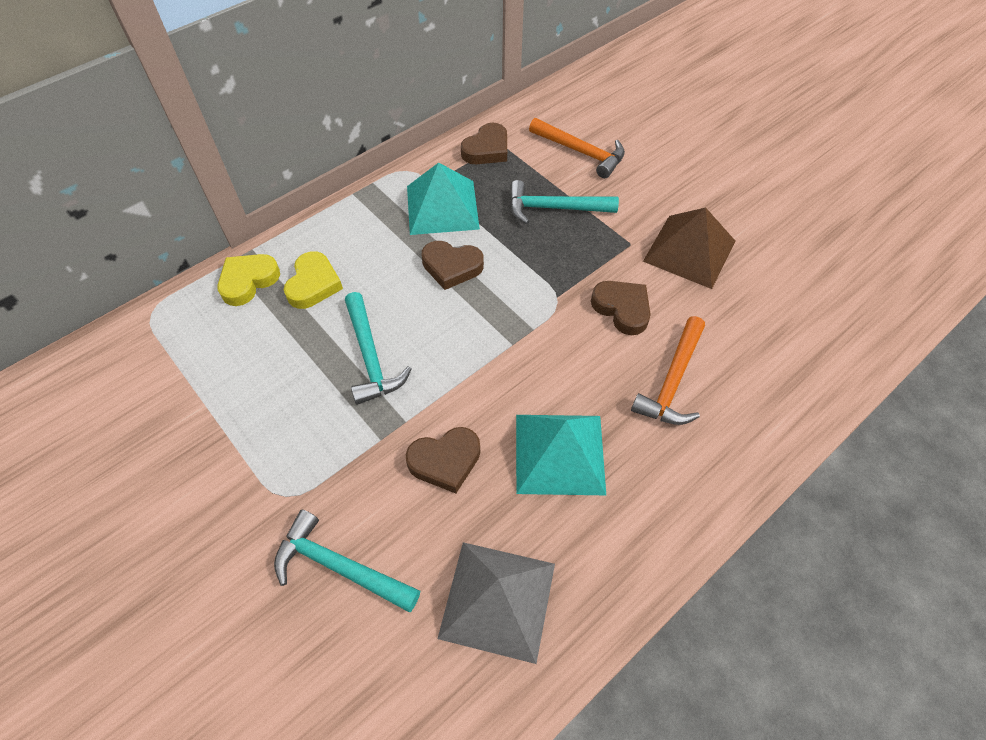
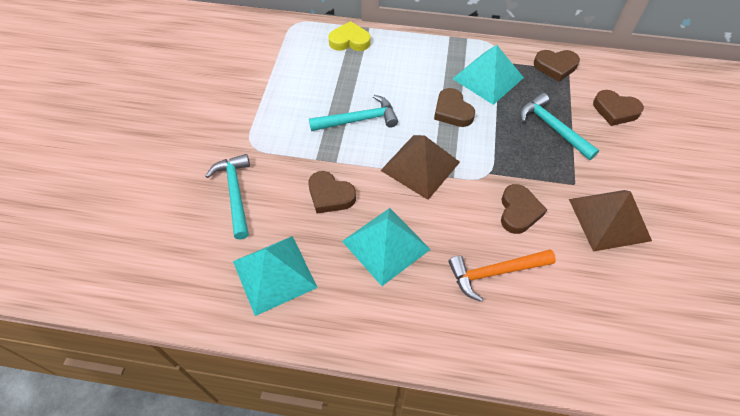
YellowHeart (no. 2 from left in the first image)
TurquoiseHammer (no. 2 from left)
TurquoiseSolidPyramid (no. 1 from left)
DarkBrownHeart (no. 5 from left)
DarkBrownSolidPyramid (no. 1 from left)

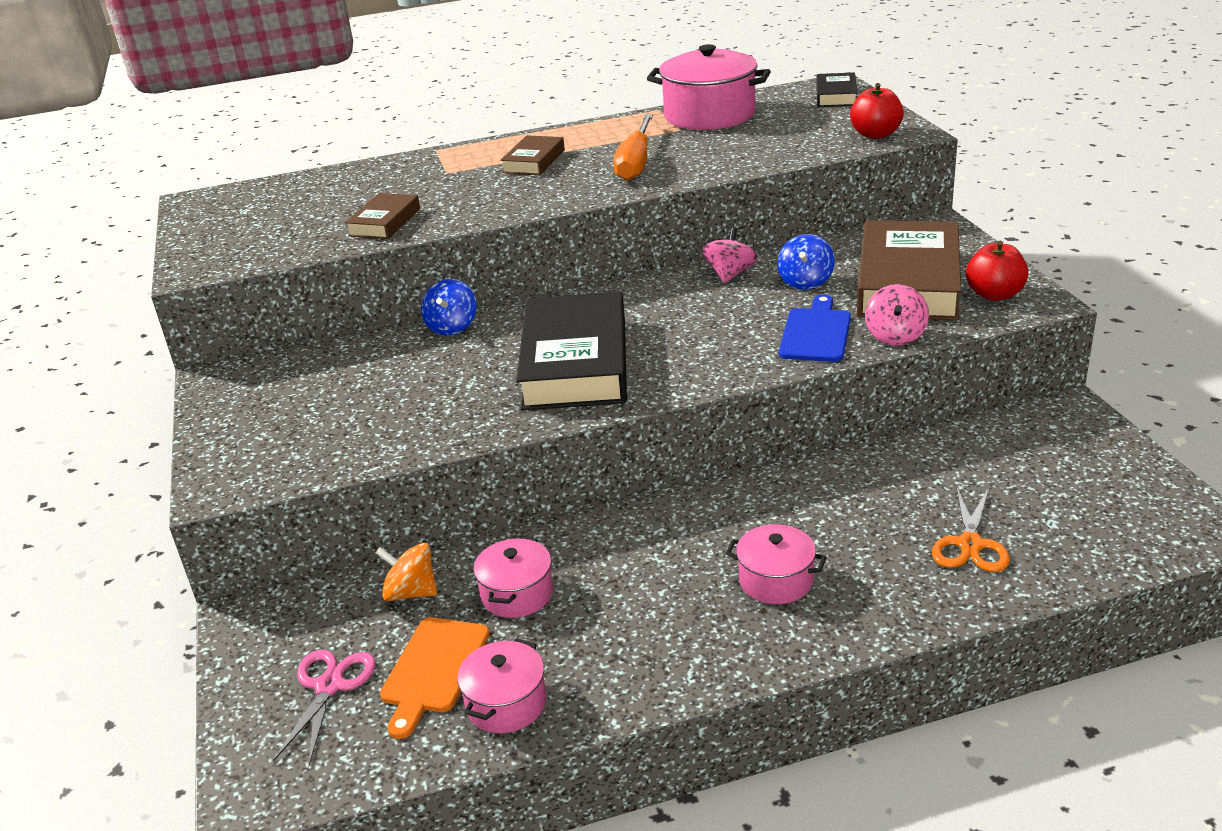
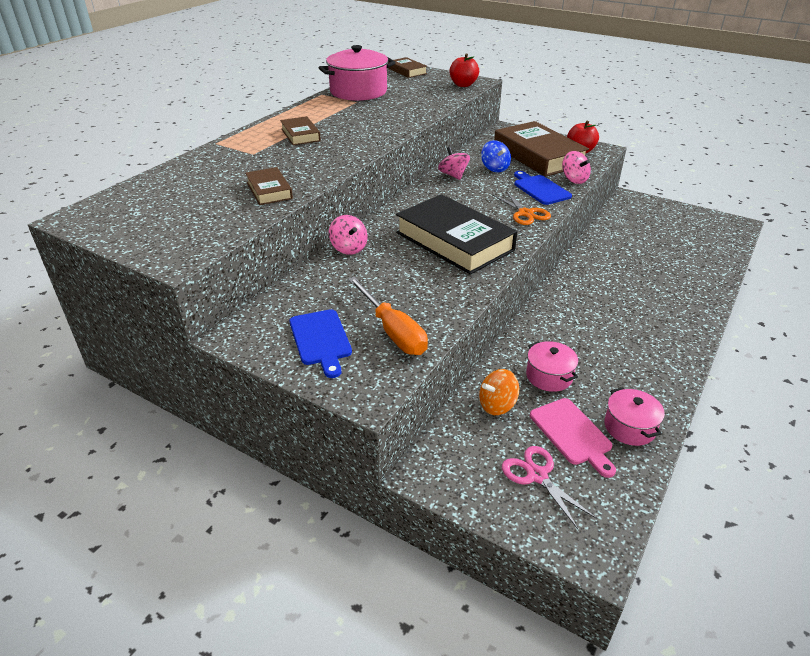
RosePinkBreadBoard
RosePinkToyTop (no. 1 from left)
BrightOrangeFlatScrewdriver
RosePinkPot (no. 4 from left in the first image)
DarkBrownBook (no. 3 from left)
BrightOrangeScissors
CobaltBreadBoard (no. 1 from left)

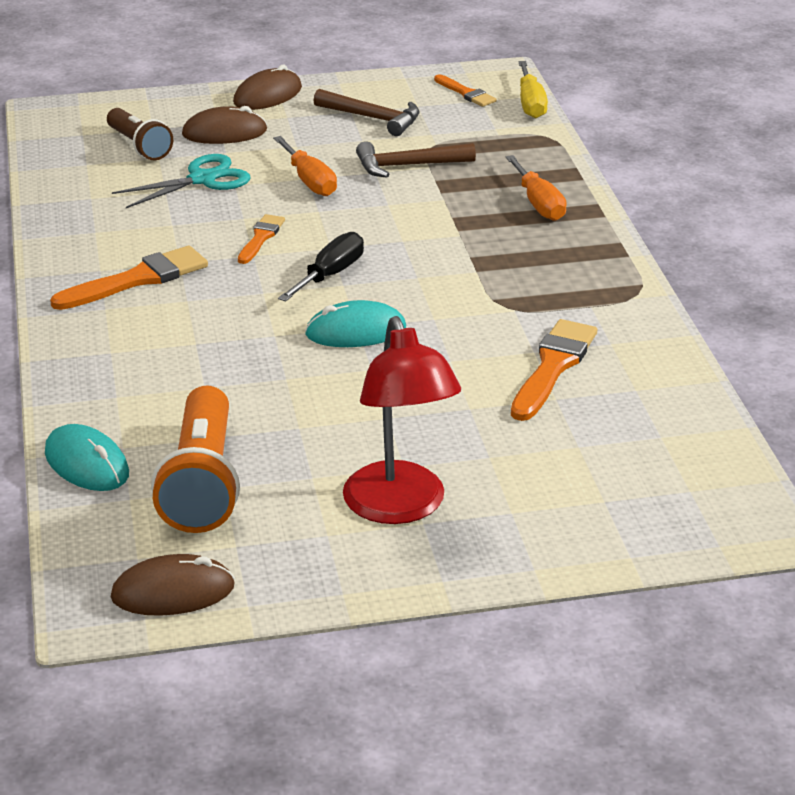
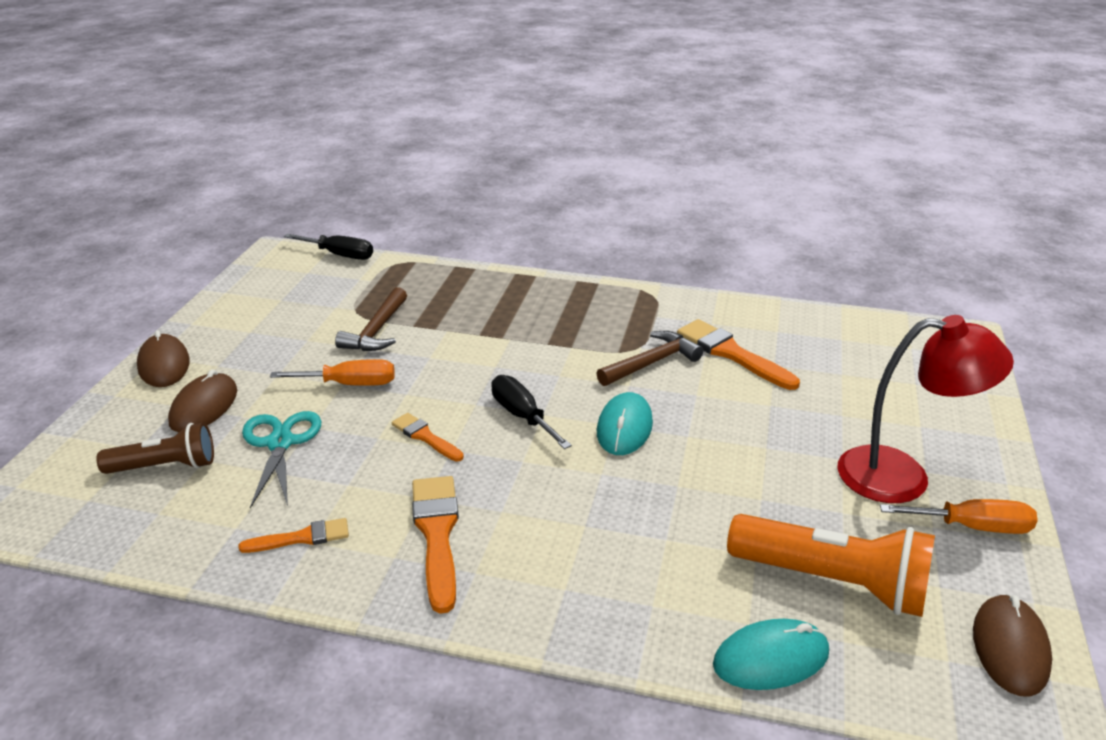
DarkBrownHammer (no. 2 from left)
BrightOrangePaintBrush (no. 1 from left)
BrightOrangeFlatScrewdriver (no. 2 from left)
BlackFlatScrewdriver (no. 1 from left)

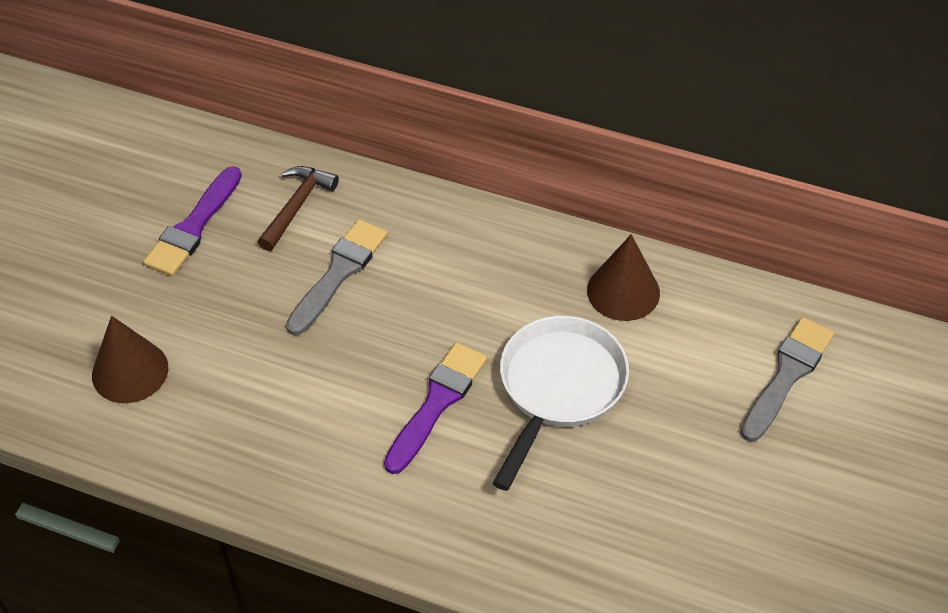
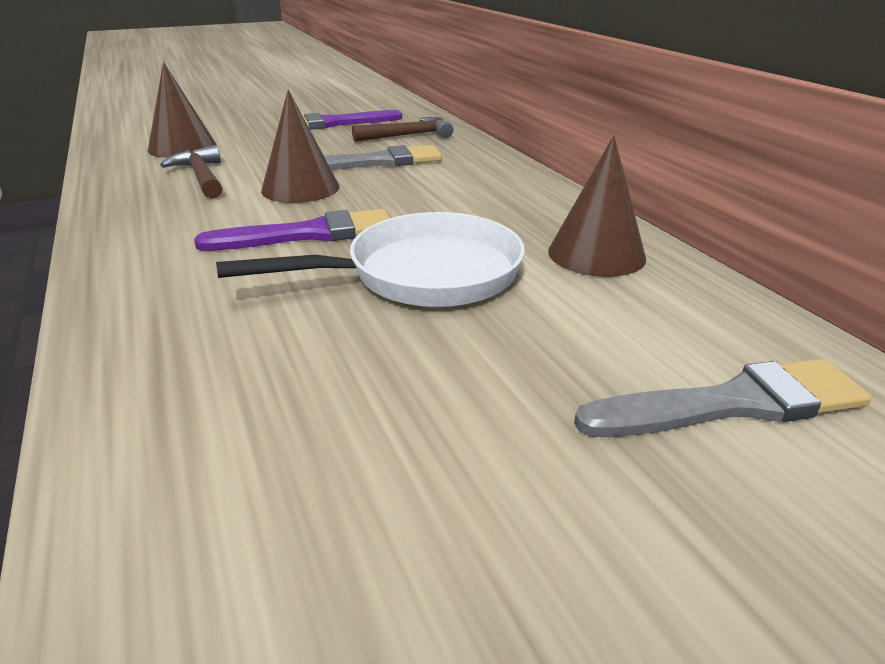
DarkBrownHammer (no. 1 from left)
DarkBrownSolidCone (no. 2 from left)

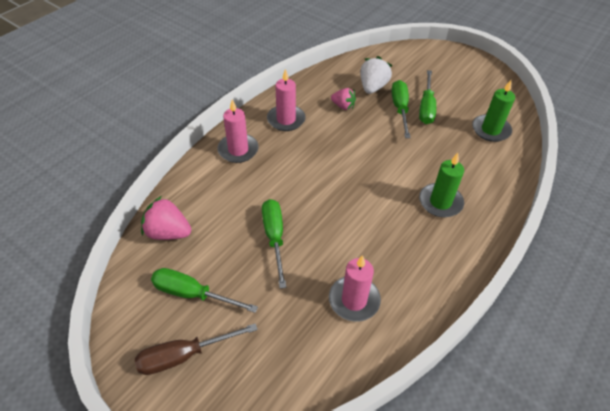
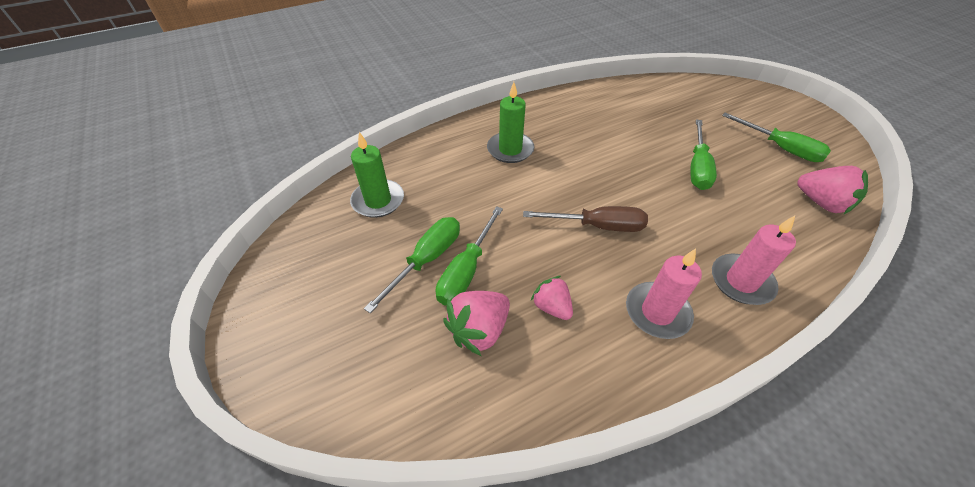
DarkBrownFlatScrewdriver
RosePinkWaxCandle (no. 3 from left in the first image)
RosePinkBerry (no. 1 from left)

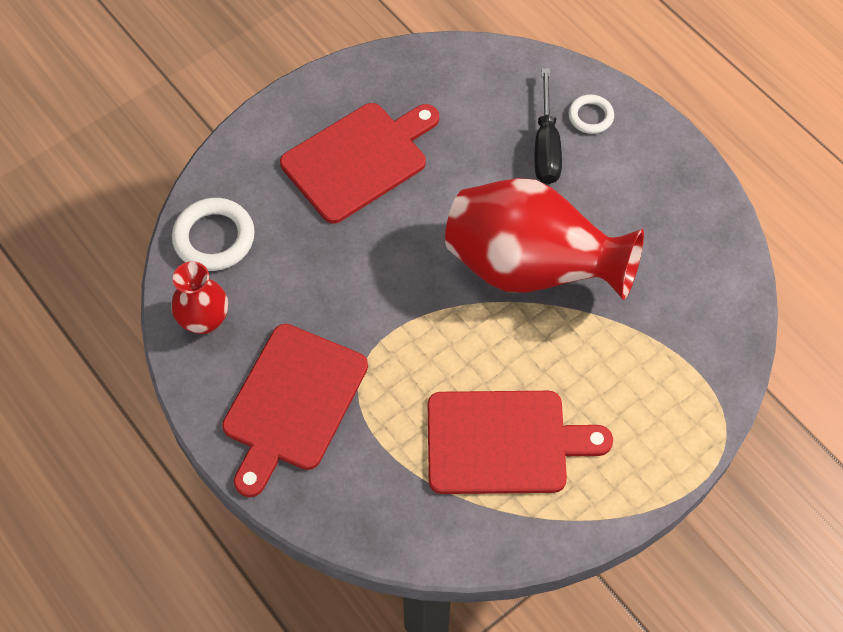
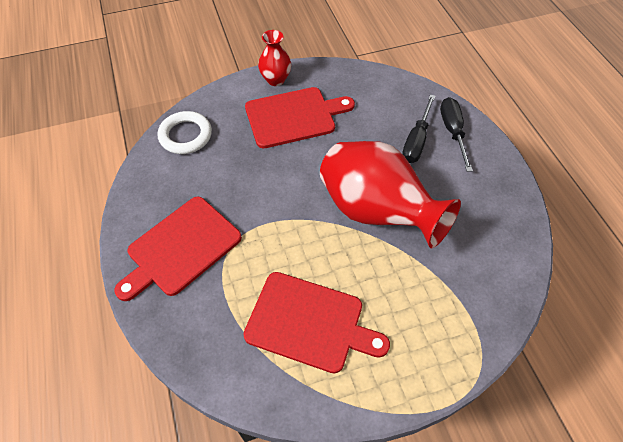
ScarletTallVase (no. 1 from left)
BlackFlatScrewdriver (no. 2 from left)

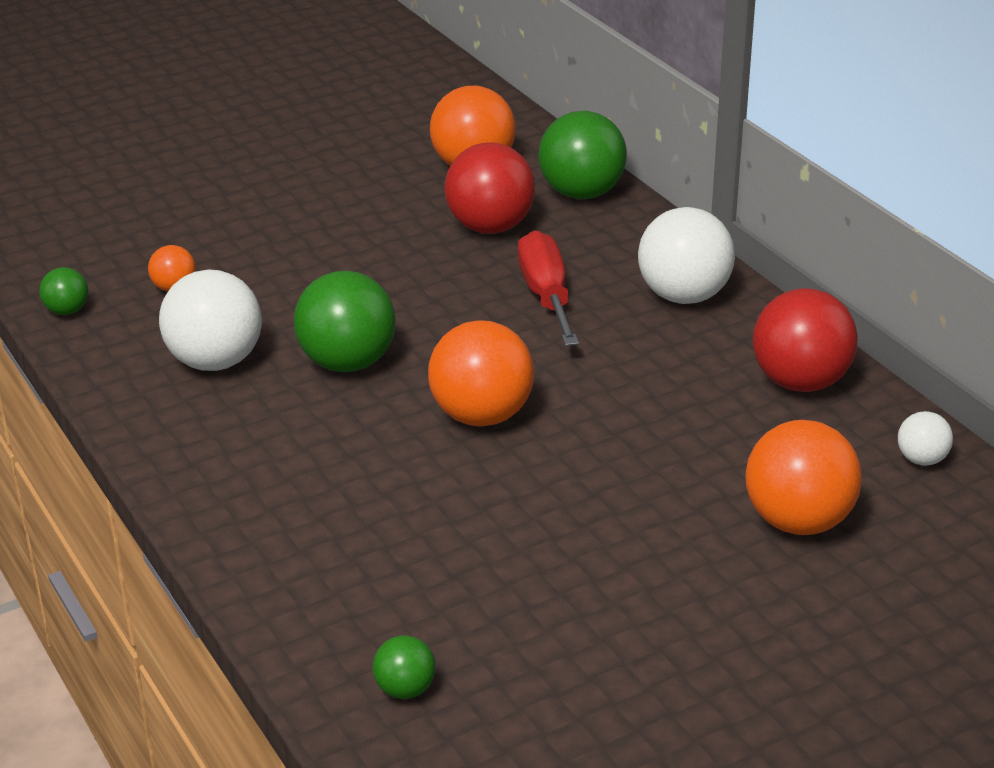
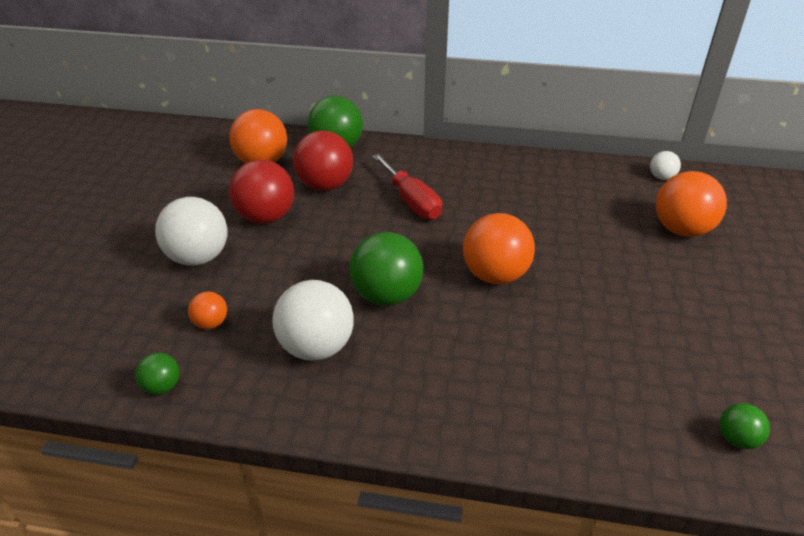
ScarletFlatScrewdriver
WhiteBall (no. 1 from left)
ScarletBall (no. 1 from left)

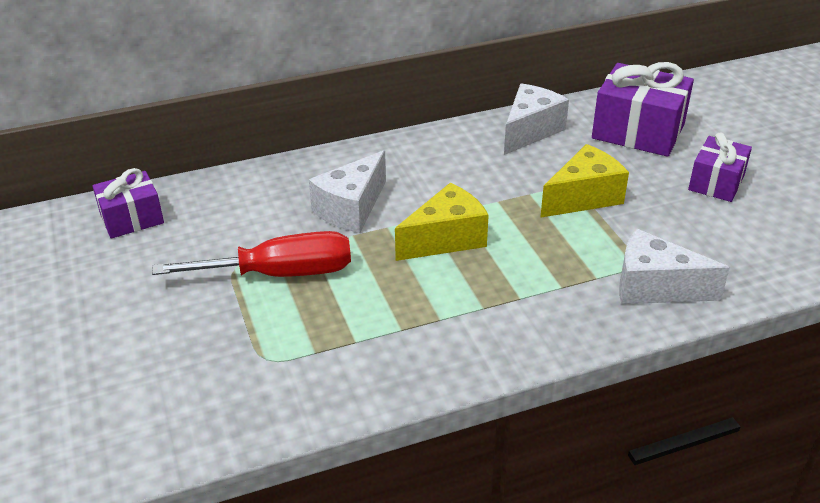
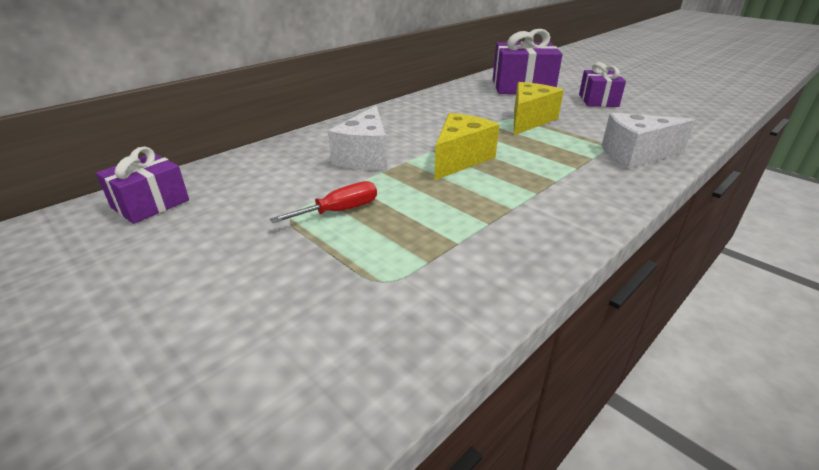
ScarletFlatScrewdriver
WhiteCheeseWedge (no. 2 from left in the first image)

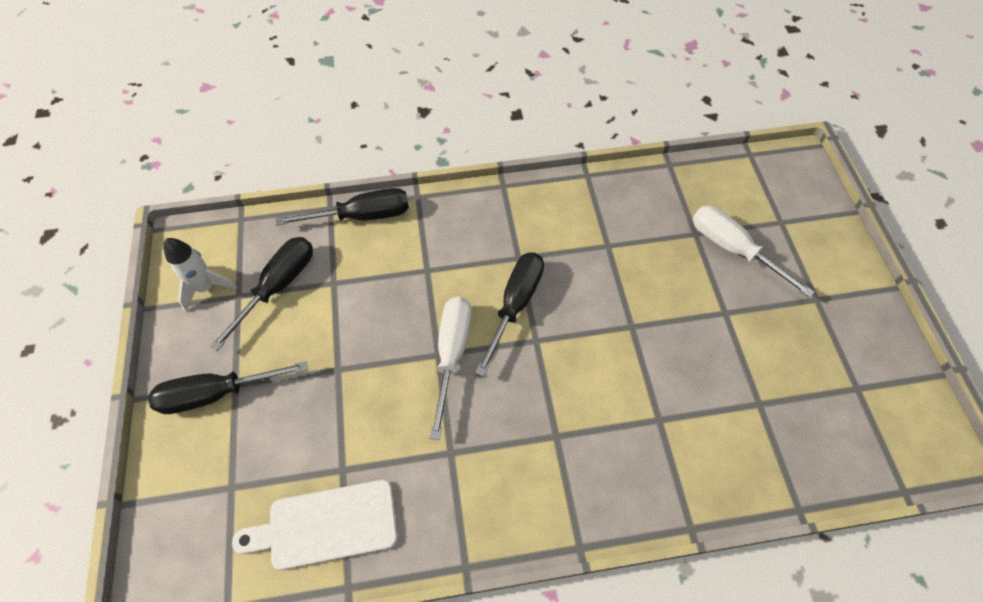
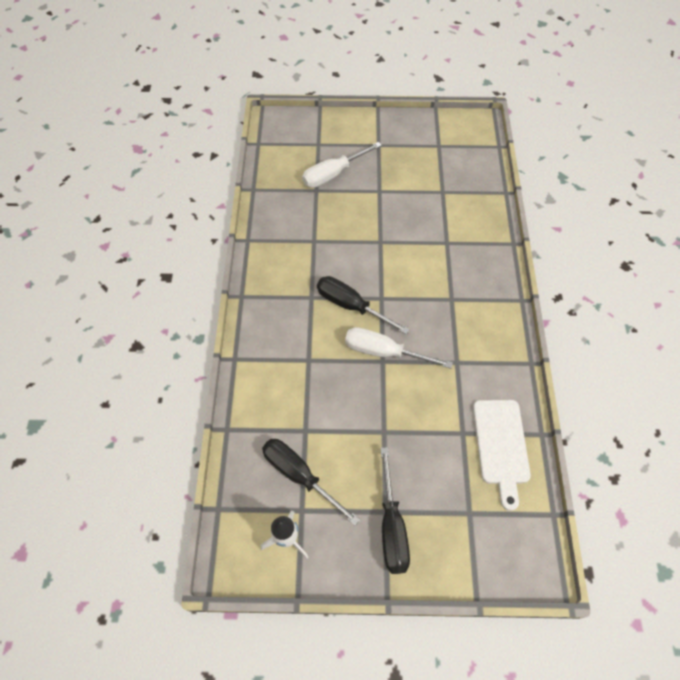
BlackFlatScrewdriver (no. 3 from left in the first image)

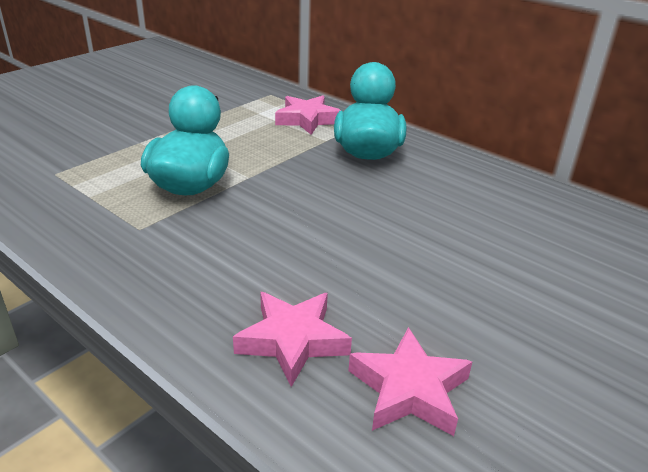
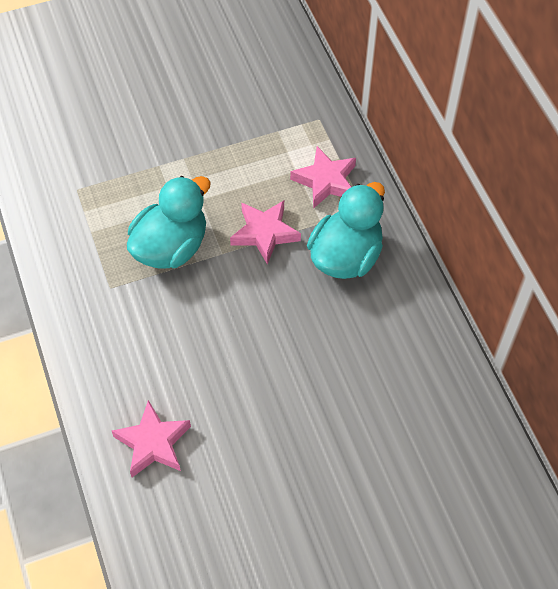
RosePinkFivePointedStar (no. 2 from left)

